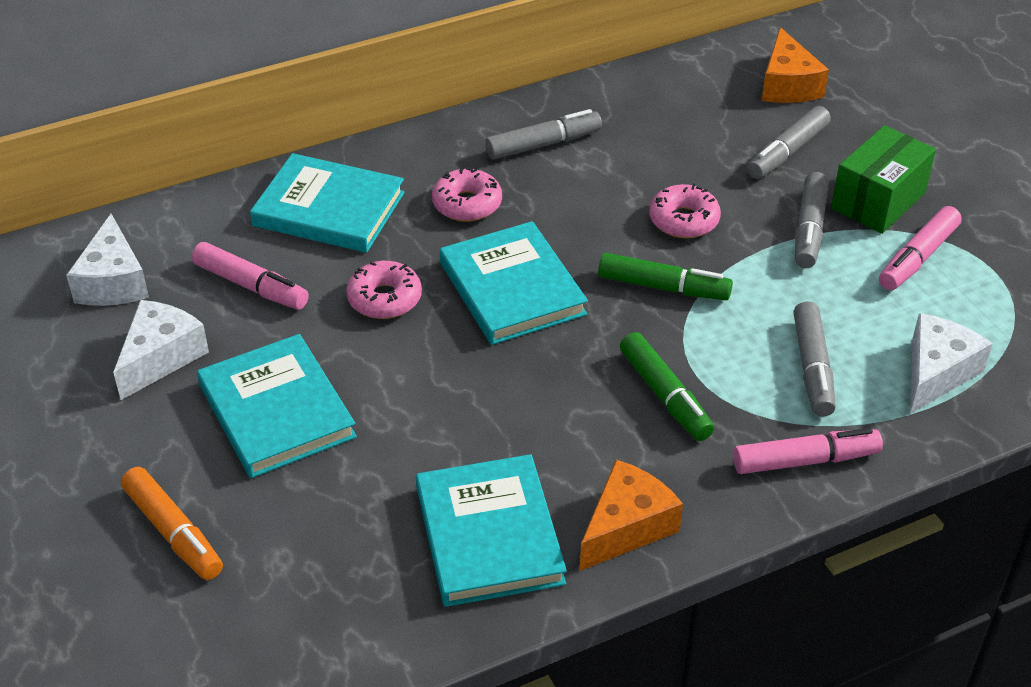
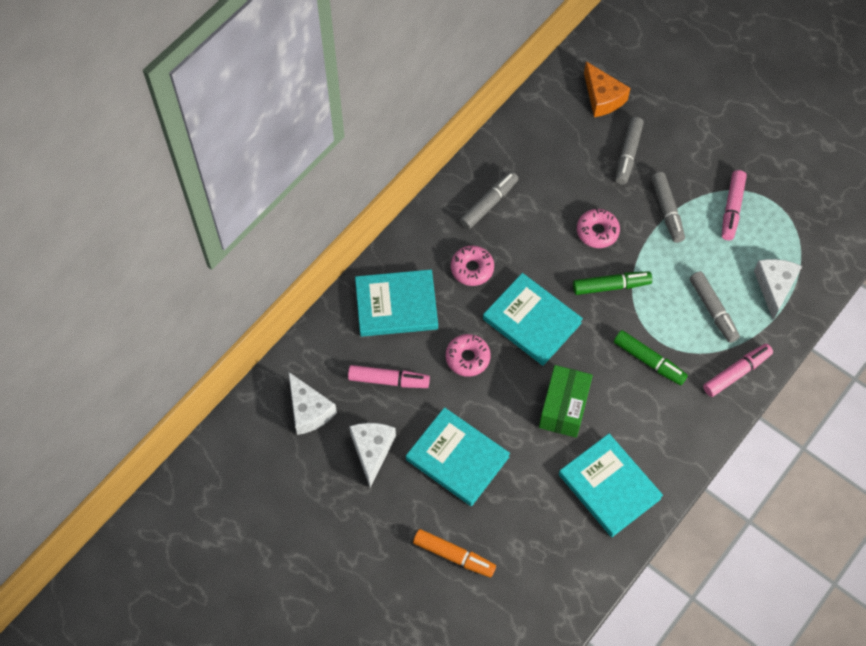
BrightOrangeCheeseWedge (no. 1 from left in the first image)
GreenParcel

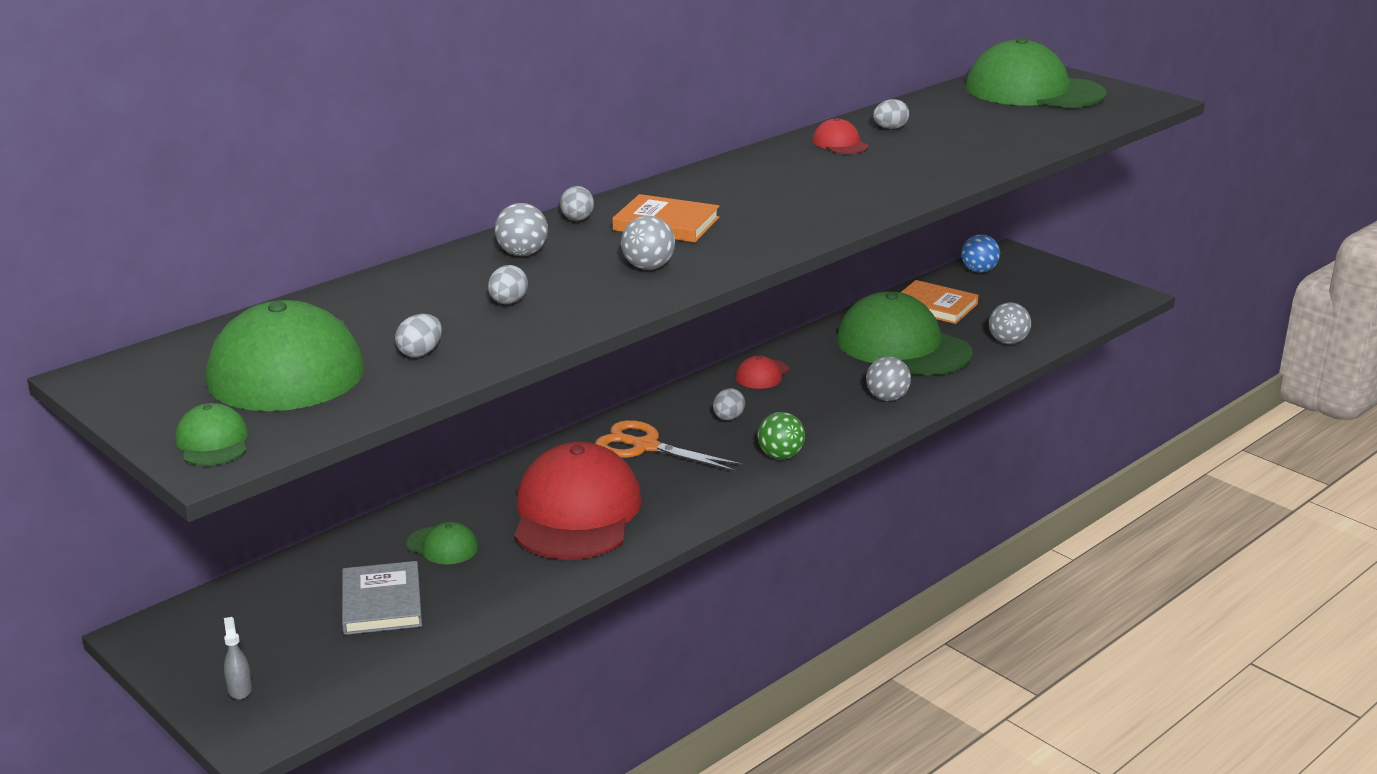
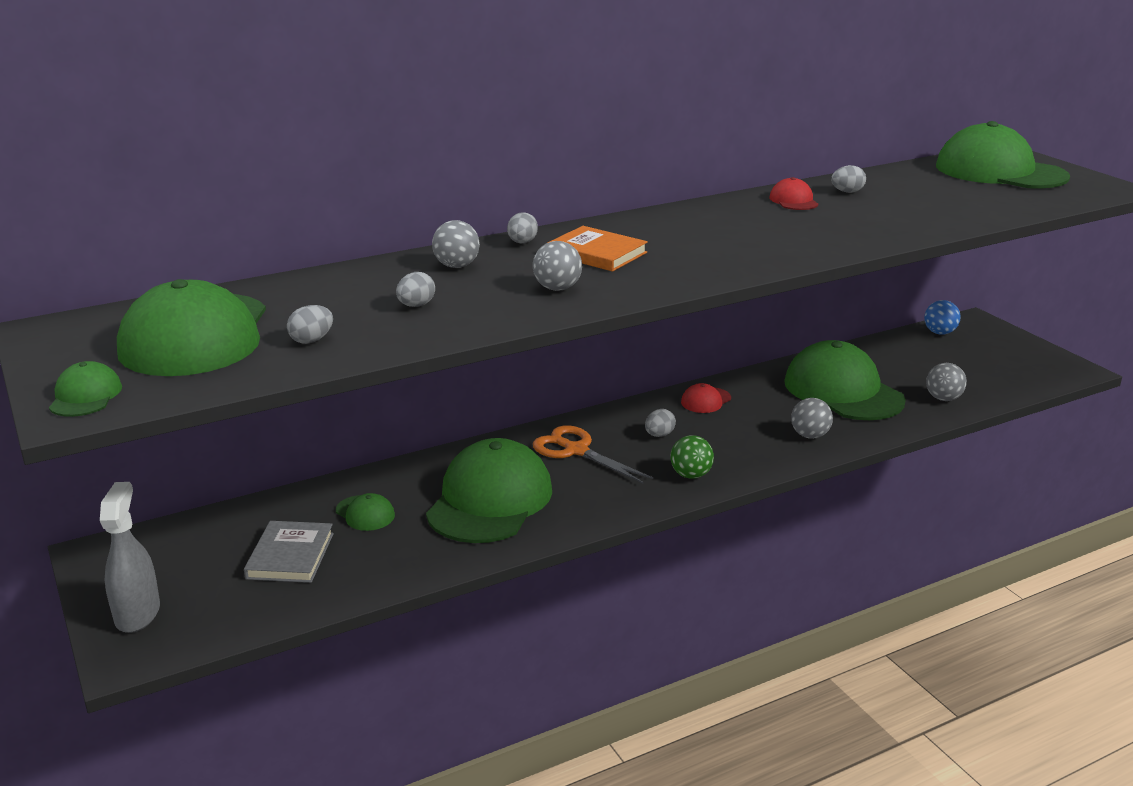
GraySprayer
GreenCap (no. 4 from left)
BrightOrangeBook (no. 2 from left in the first image)

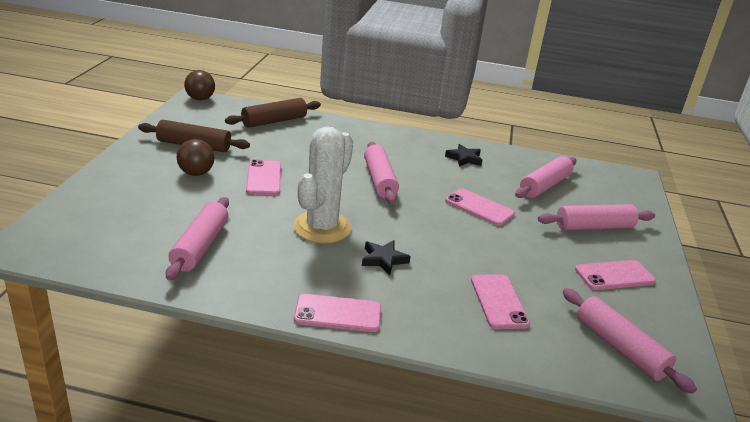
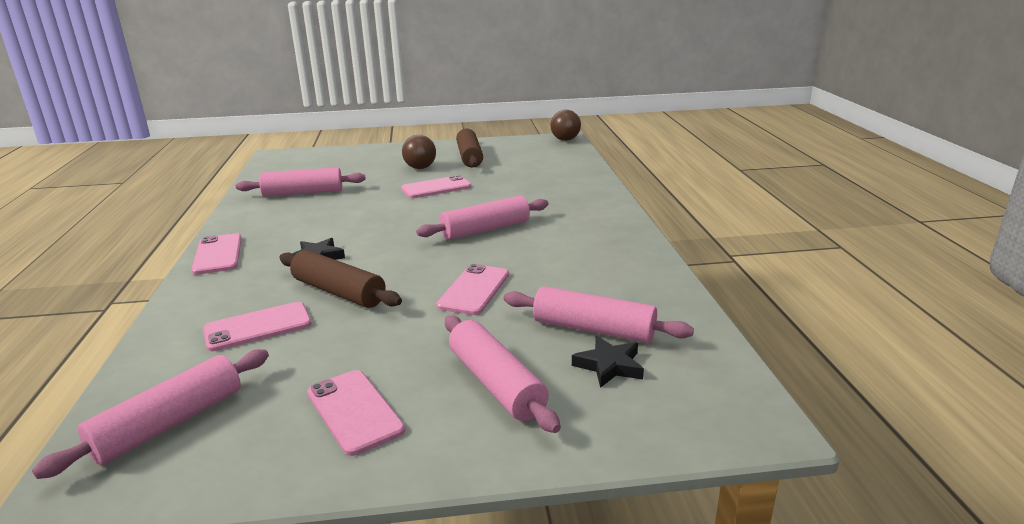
DarkBrownRollingPin (no. 1 from left)
WhiteCactus
BlackFivePointedStar (no. 2 from left)

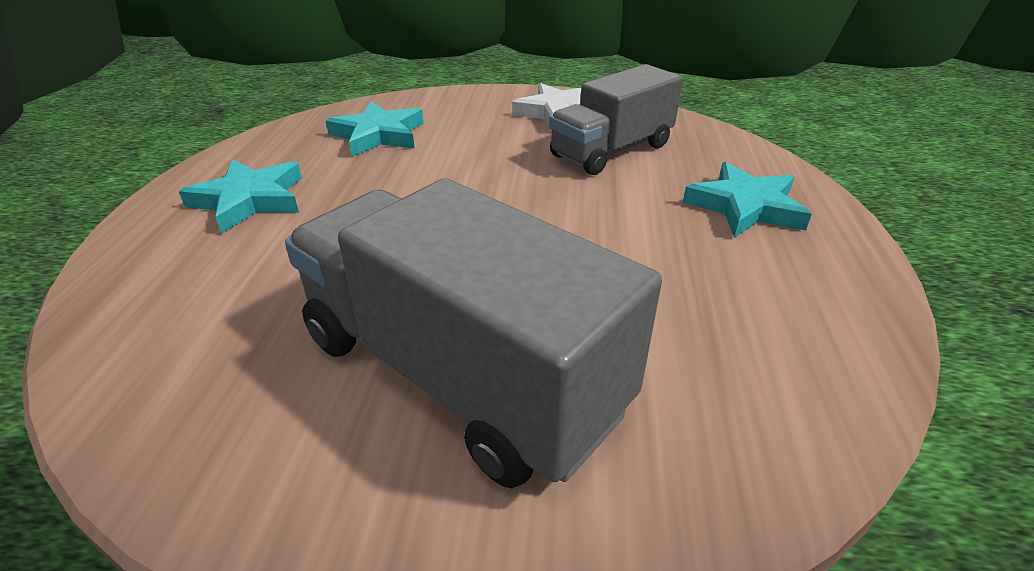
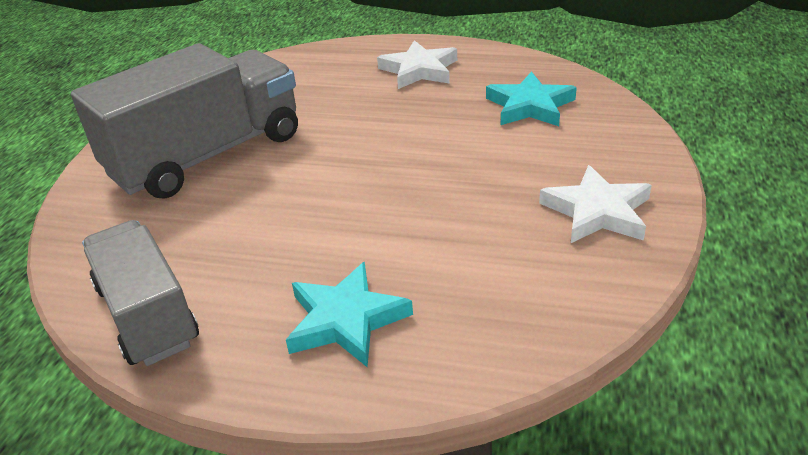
WhiteFivePointedStar (no. 1 from left)
GrayToyTruck (no. 1 from left)

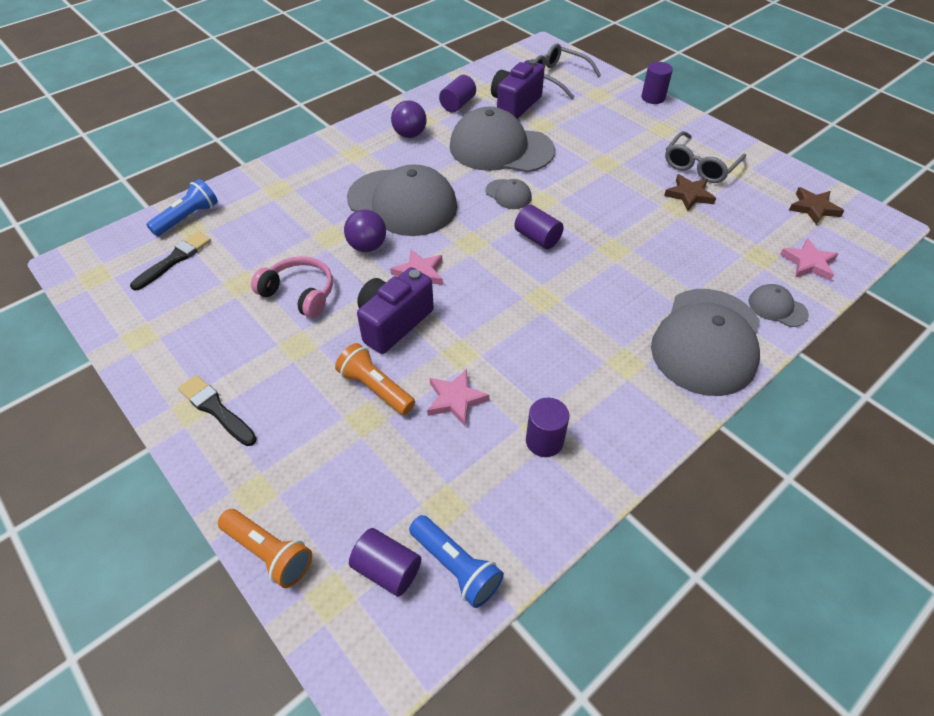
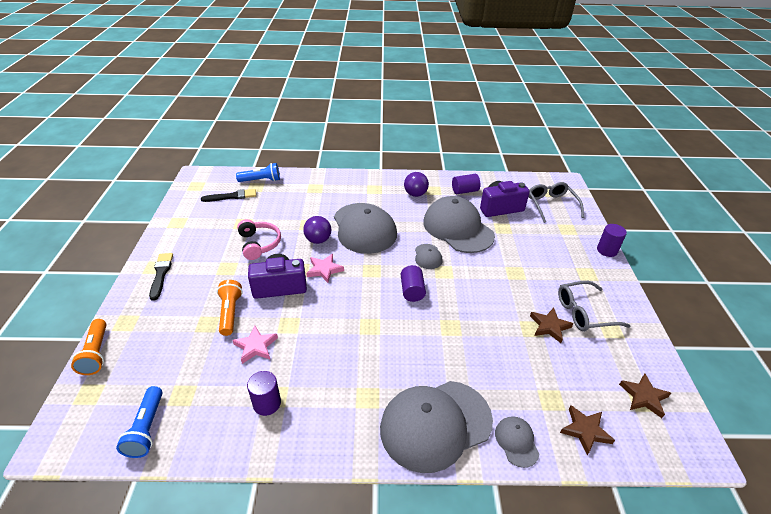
PurpleCylinderShape (no. 1 from left in the first image)
DarkBrownFivePointedStar (no. 2 from left)

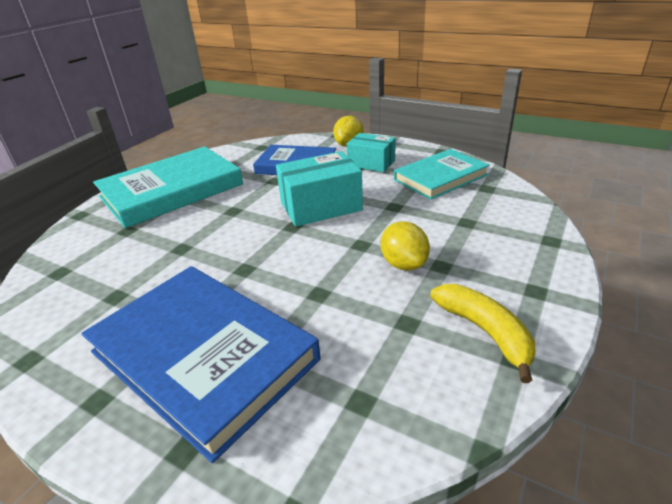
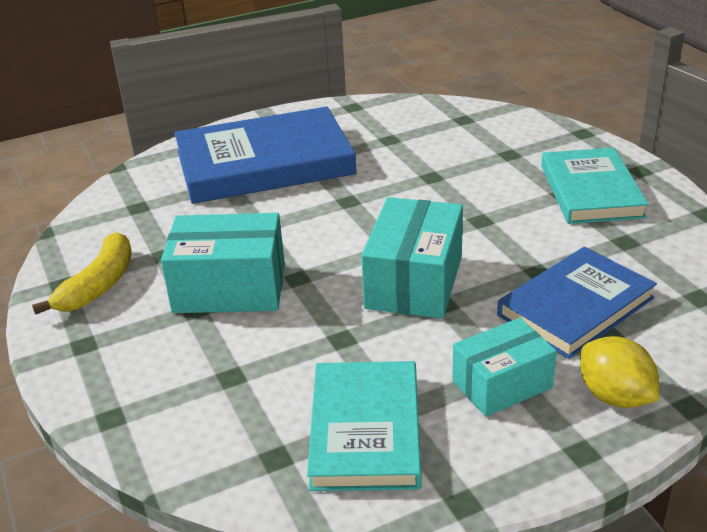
TurquoiseBook (no. 2 from left)
TurquoiseParcel (no. 1 from left)
YellowToyBanana

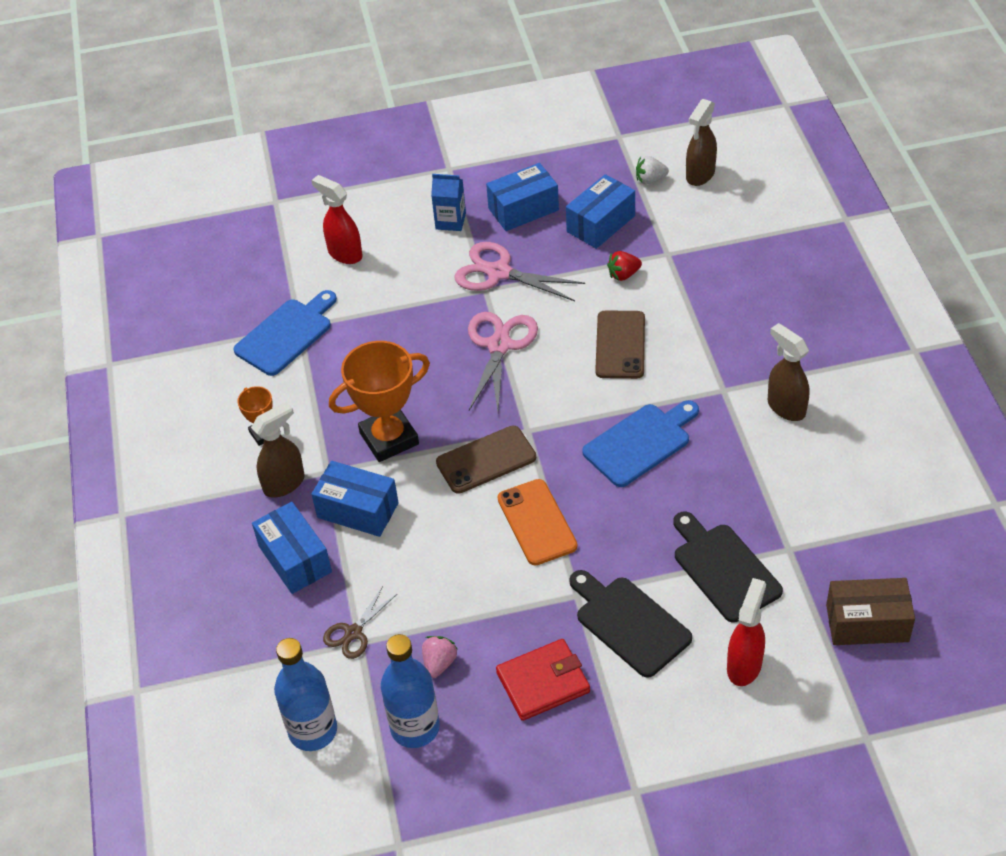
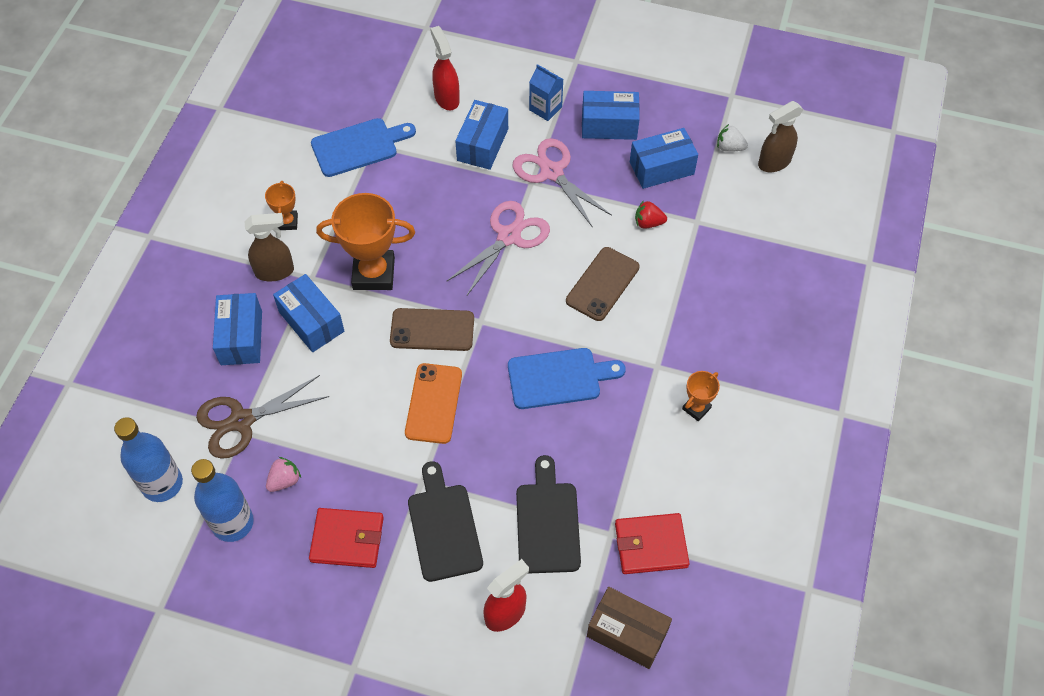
DarkBrownScissors
BrightOrangePrizeCup (no. 3 from left)
CobaltParcel (no. 3 from left)
ScarletCardWallet (no. 2 from left)

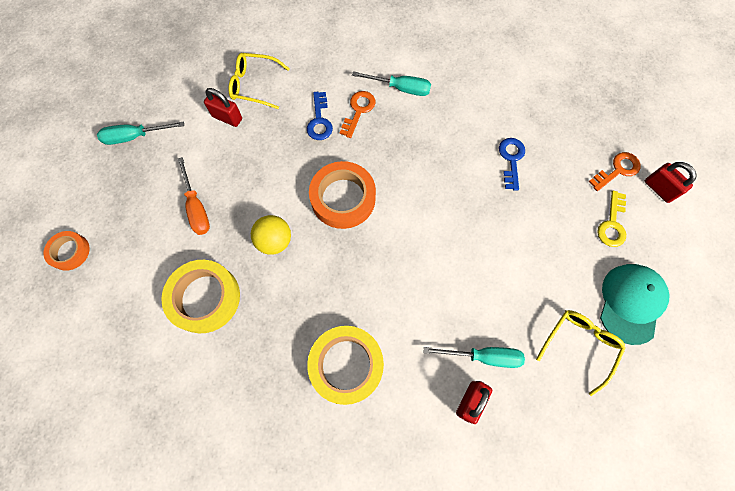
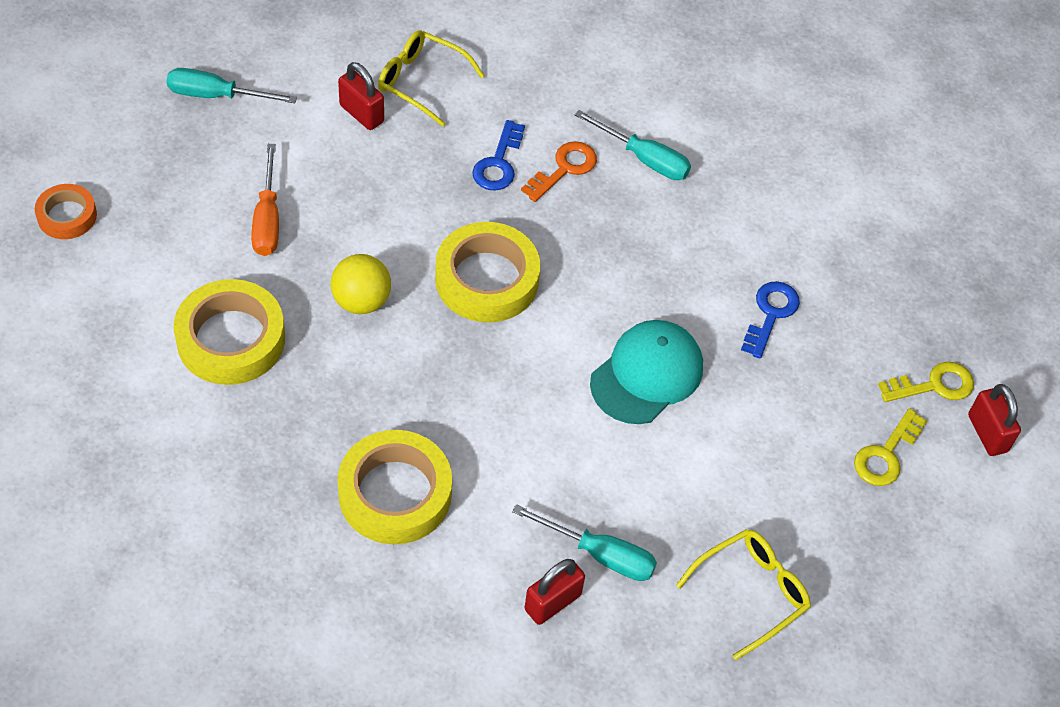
YellowTape (no. 3 from left)
YellowKey (no. 2 from left)
TurquoiseCap

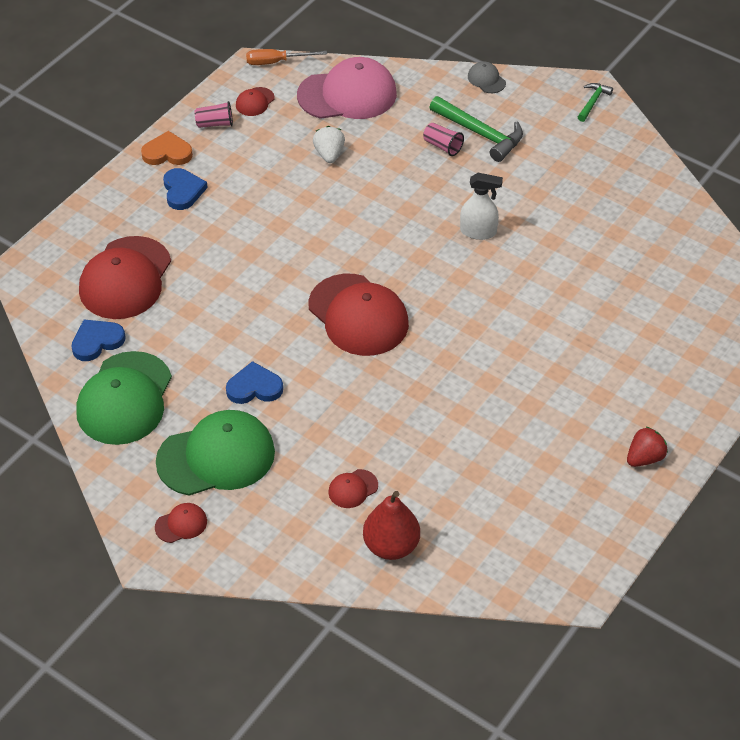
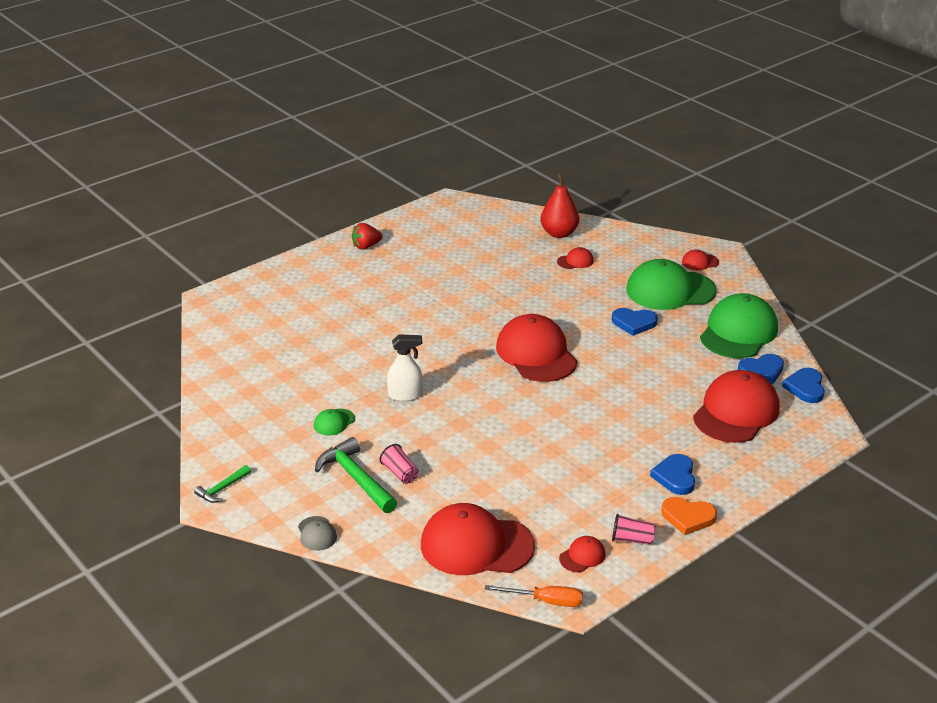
ScarletCap (no. 1 from left)
WhiteBerry
WhiteSprayer
GreenCap (no. 1 from left)
CobaltHeart (no. 4 from left)

